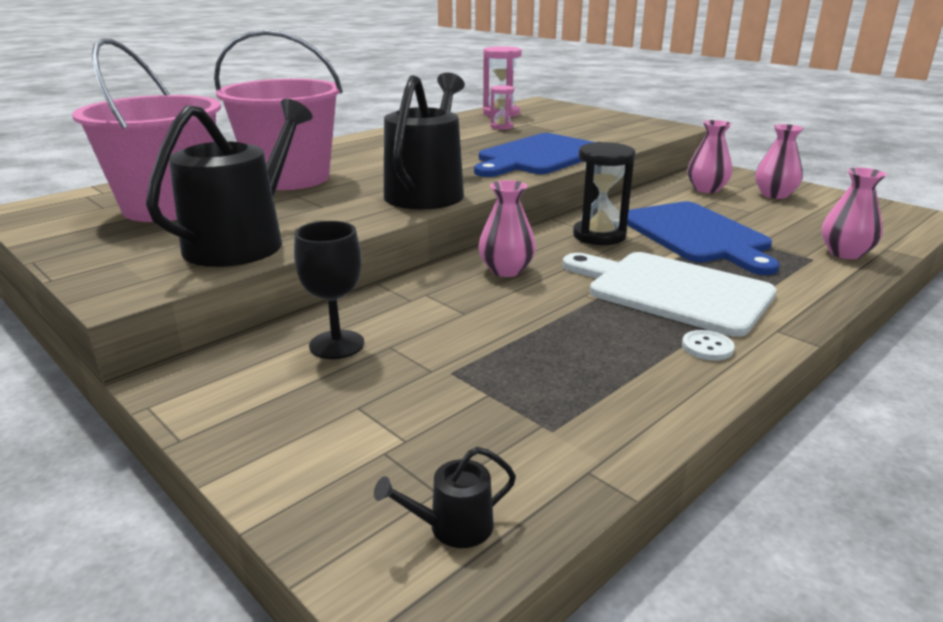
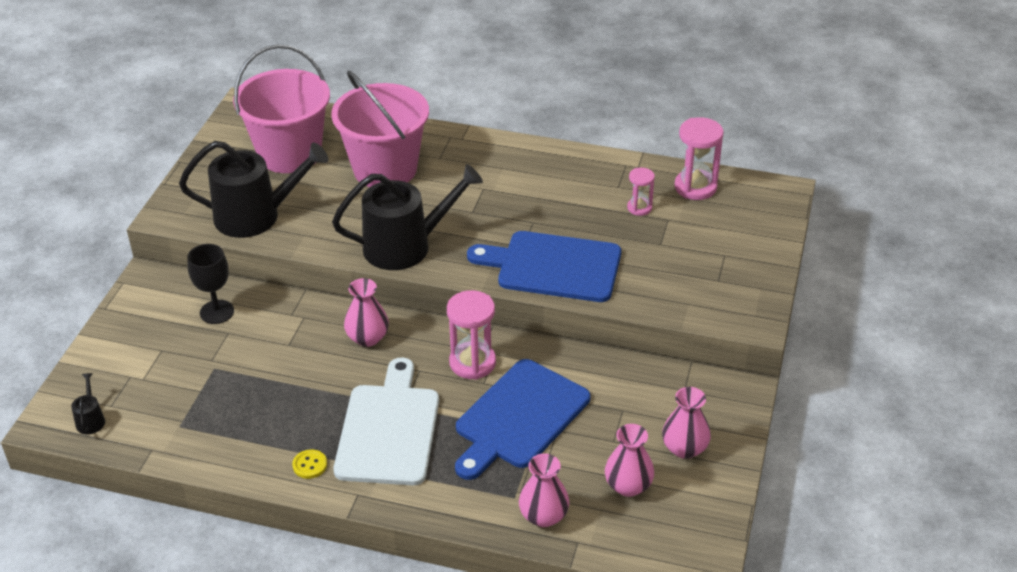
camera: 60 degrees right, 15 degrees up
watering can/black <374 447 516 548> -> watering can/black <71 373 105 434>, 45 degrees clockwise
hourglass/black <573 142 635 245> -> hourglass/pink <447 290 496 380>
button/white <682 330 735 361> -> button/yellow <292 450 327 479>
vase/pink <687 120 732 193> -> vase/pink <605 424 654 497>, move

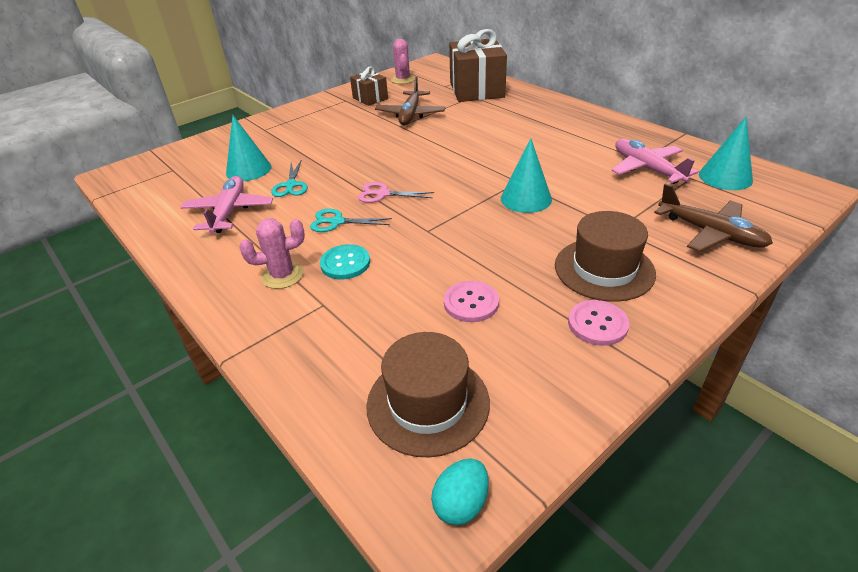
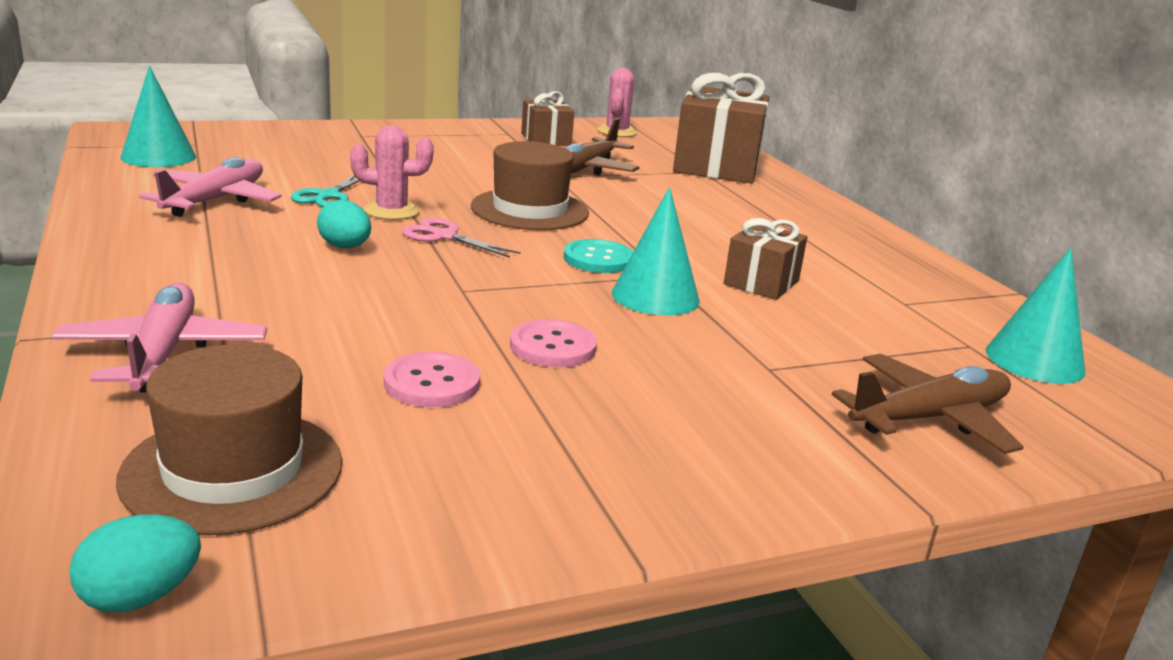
camera: 15 degrees right, 15 degrees down
cone/turquoise <226 115 271 181> -> cone/turquoise <120 66 196 167>, move
cactus/pink <239 218 305 289> -> cactus/pink <350 125 434 220>, move
scissors/turquoise <310 209 392 232> -> egg/turquoise <317 200 371 248>
button/turquoise <320 244 370 280> -> button/turquoise <564 239 633 273>, move
hat/brown <555 211 656 302> -> hat/brown <471 141 589 230>, move
button/pink <568 300 629 346> -> button/pink <510 319 597 367>, move
plane/pink <611 139 699 184> -> plane/pink <51 282 267 393>, move
plane/brown <654 184 773 252> -> plane/brown <832 354 1024 454>, 90 degrees counterclockwise
none -> gift/brown <724 218 807 300>

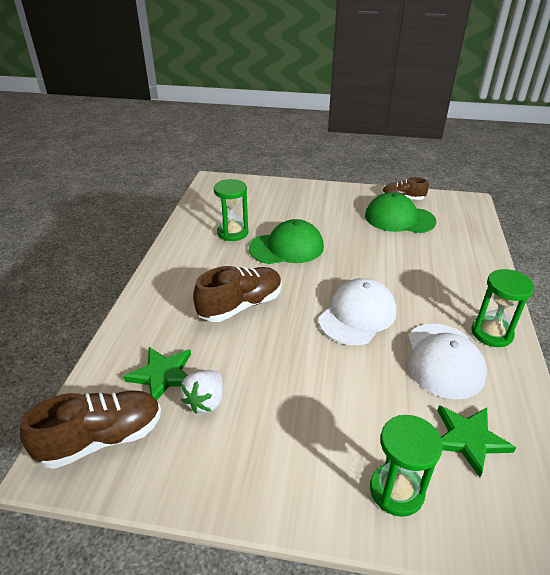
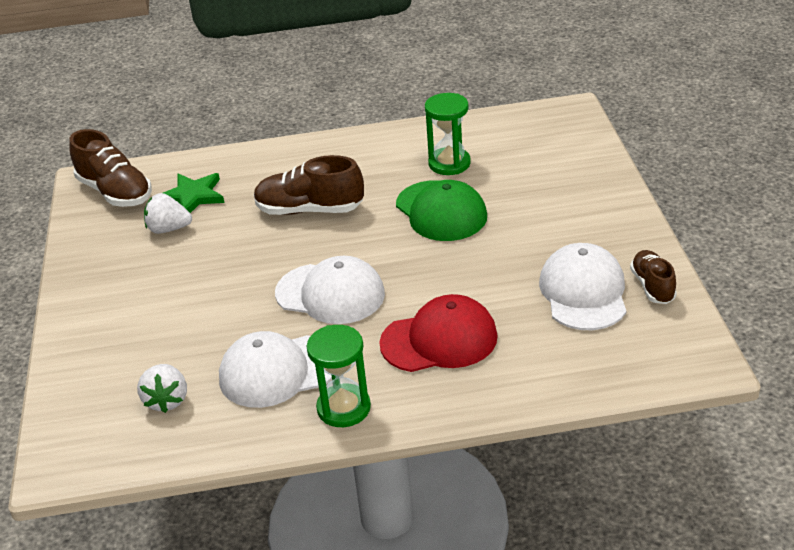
camera: 75 degrees right, 0 degrees up
shoe/brown <193 266 282 322> -> shoe/brown <254 155 364 215>, 150 degrees clockwise
cap/green <365 192 436 233> -> cap/white <539 243 626 330>
hourglass/green <370 415 443 517> -> none
star/green <437 405 516 477> -> strawberry/white <137 364 187 413>
none -> cap/red <379 294 498 372>

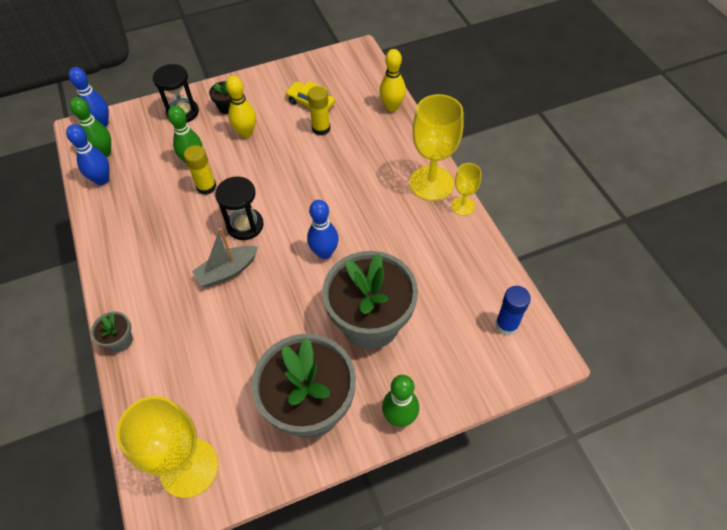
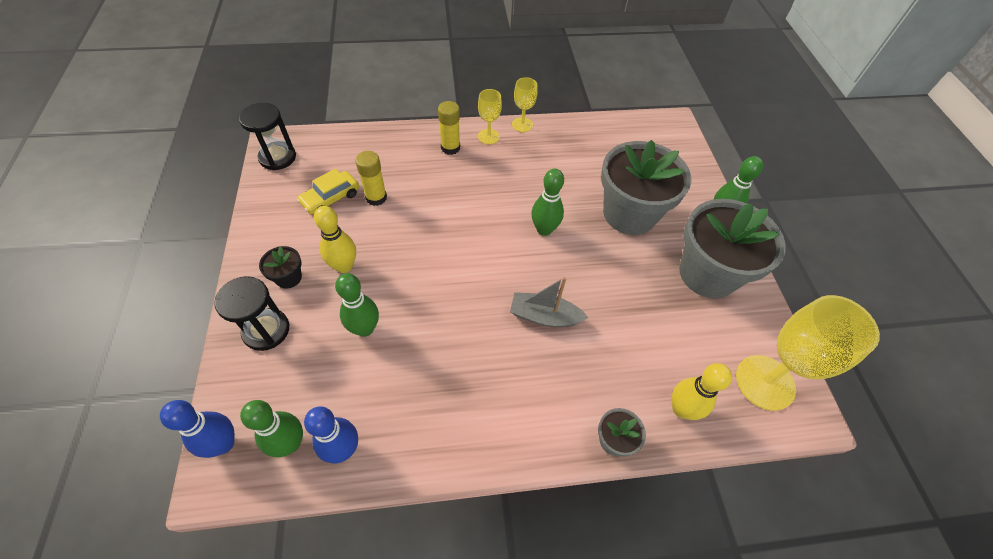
camera: 80 degrees left, 0 degrees up
glue stick/yellow <184 145 216 195> -> glue stick/yellow <438 101 460 155>, move
boat/grey <192 228 258 287> -> boat/grey <510 277 588 327>, 120 degrees clockwise
hourglass/black <215 177 264 240> -> hourglass/black <239 103 296 170>, move
bowling pin/blue <307 200 339 259> -> bowling pin/green <531 169 564 236>
bowling pin/yellow <379 49 406 112> -> bowling pin/yellow <671 363 732 420>, move
goblet/yellow <409 94 464 201> -> goblet/yellow <478 89 502 144>, x0.52
glue stick/blue <495 286 531 335> -> none

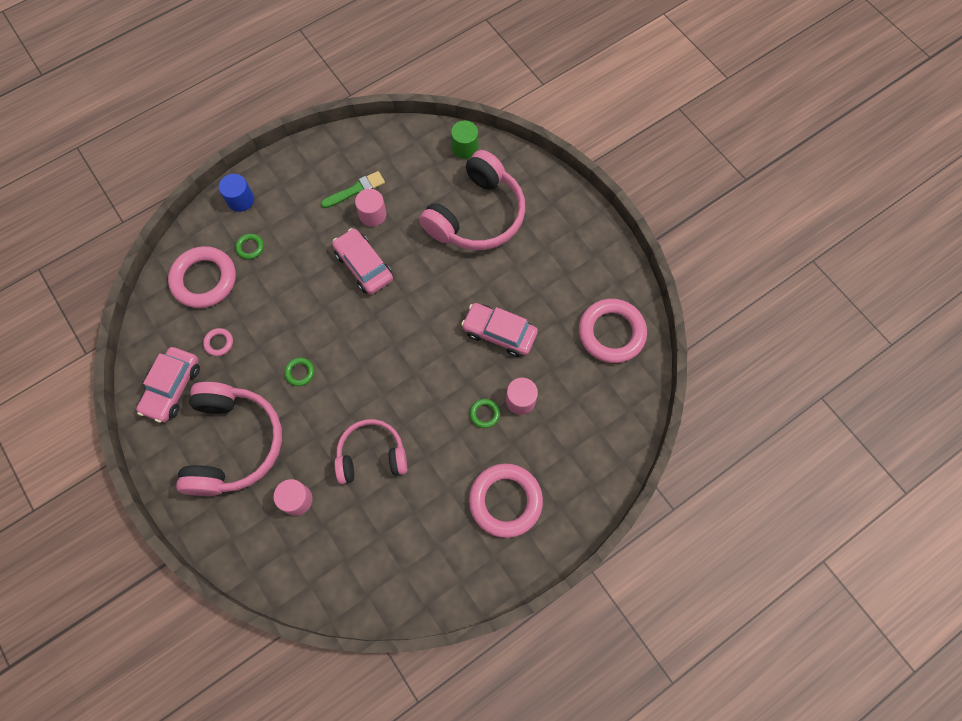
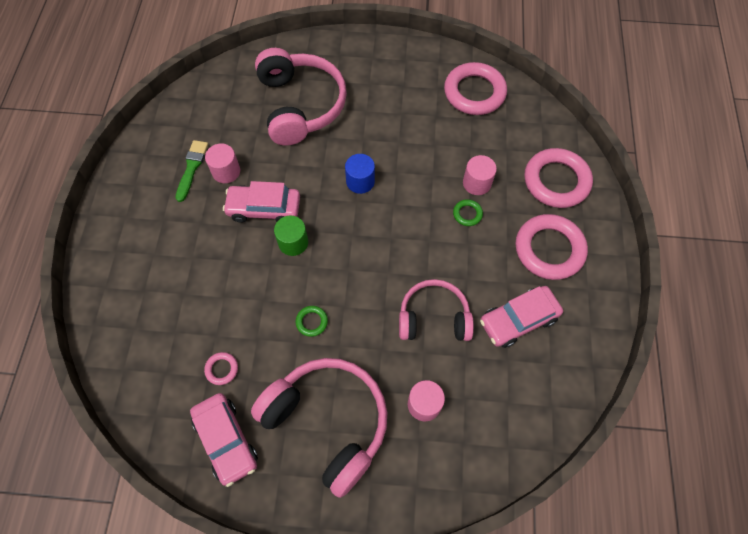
camera: 50 degrees left, 5 degrees down
ring/pink <168 246 236 308> -> ring/pink <524 148 593 208>, move
cylinder/blue <219 174 254 212> -> cylinder/blue <345 154 375 194>, move
ring/green <235 234 264 259> -> none
headphones/pink <335 419 407 484> -> headphones/pink <399 279 474 341>, 60 degrees clockwise
cylinder/green <451 121 478 159> -> cylinder/green <274 215 308 256>, move
car/pink <461 303 538 357> -> car/pink <480 286 563 348>, move

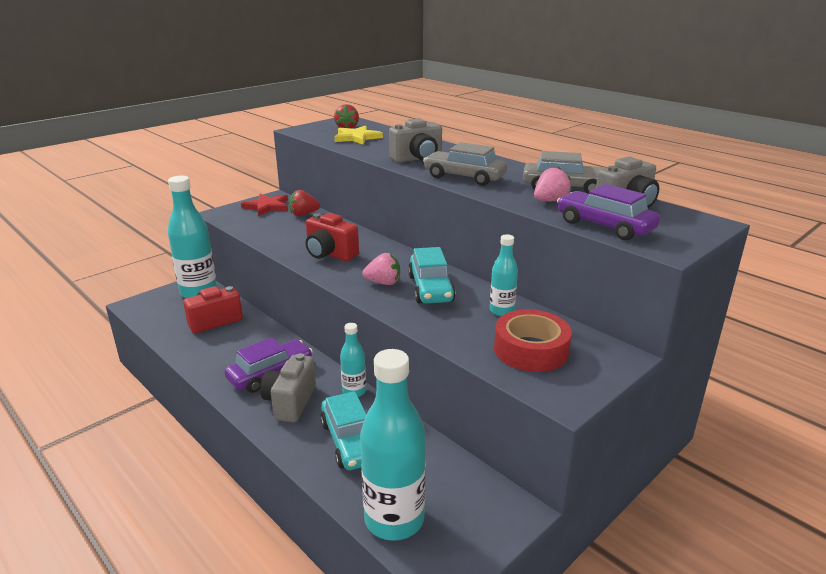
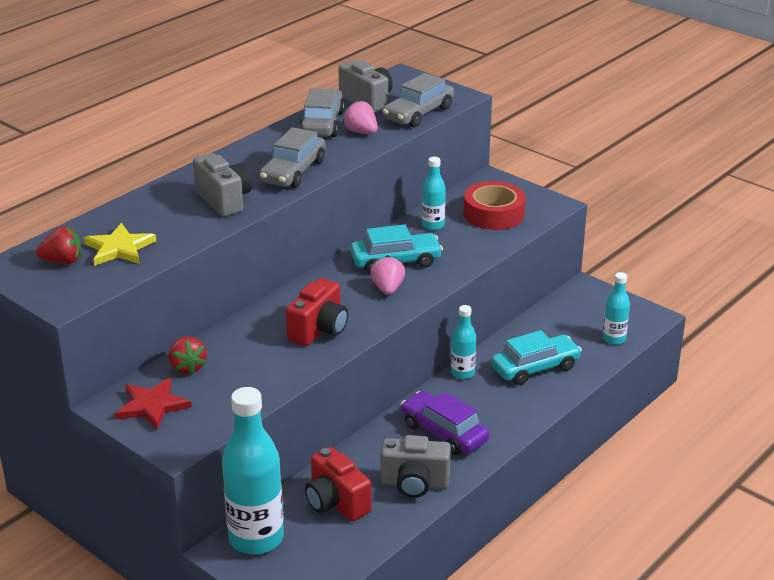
camera: 95 degrees left, 5 degrees up
camera/grey <260 353 316 422> -> camera/grey <381 435 451 498>, move
bottle/turquoise <360 349 426 541> -> bottle/turquoise <603 272 630 345>, x0.51
car/purple <557 184 660 240> -> car/grey <383 73 454 127>

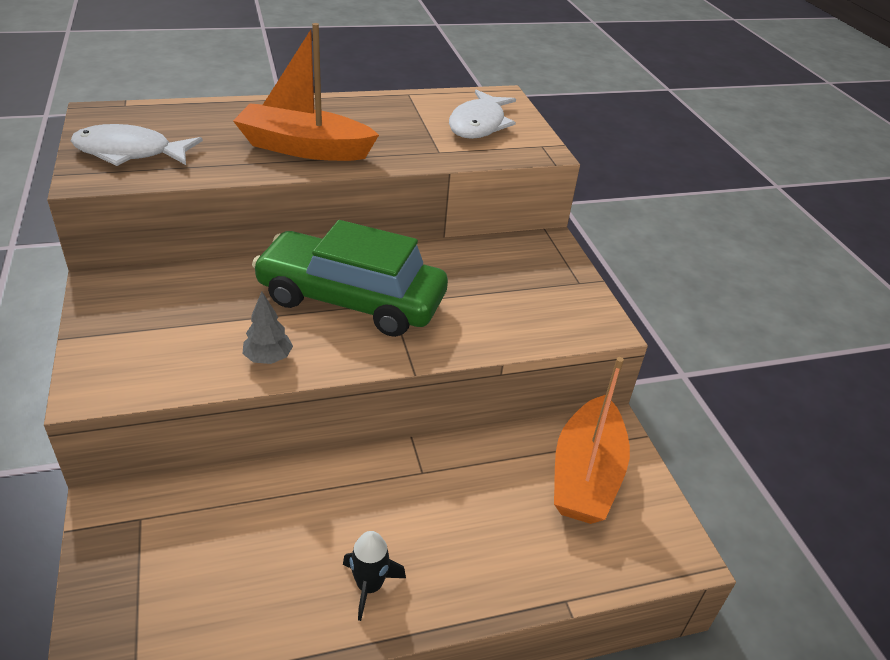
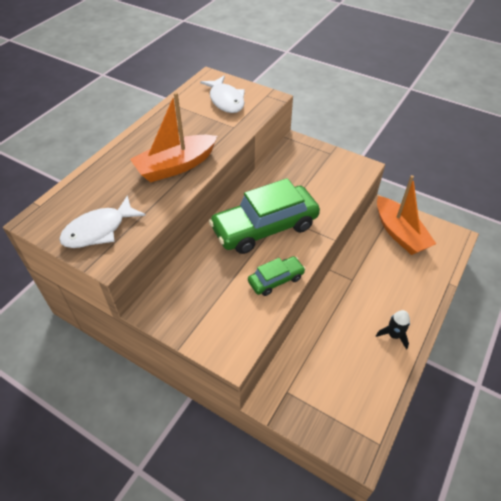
camera: 40 degrees left, 10 degrees up
tree/grey <242 291 293 364> -> car/green <248 256 306 296>

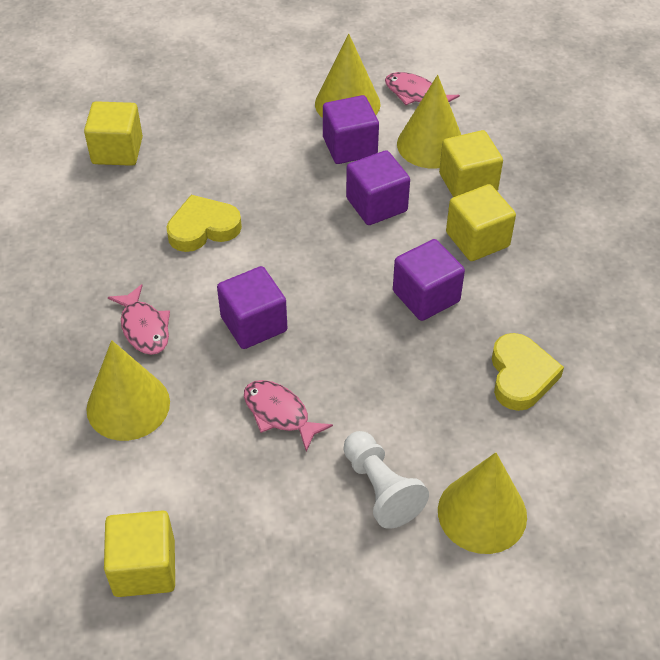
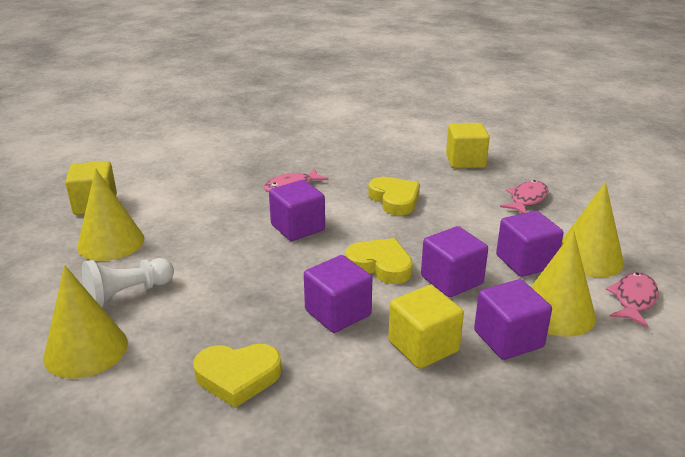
camera: 85 degrees right, 20 degrees down
cone/yellow <86 340 170 441> -> cone/yellow <77 169 144 261>, move
fish/pink <244 380 333 452> -> fish/pink <500 180 549 213>, move
cube/yellow <439 130 503 197> -> cube/purple <474 279 552 360>
none -> heart/yellow <345 238 413 284>

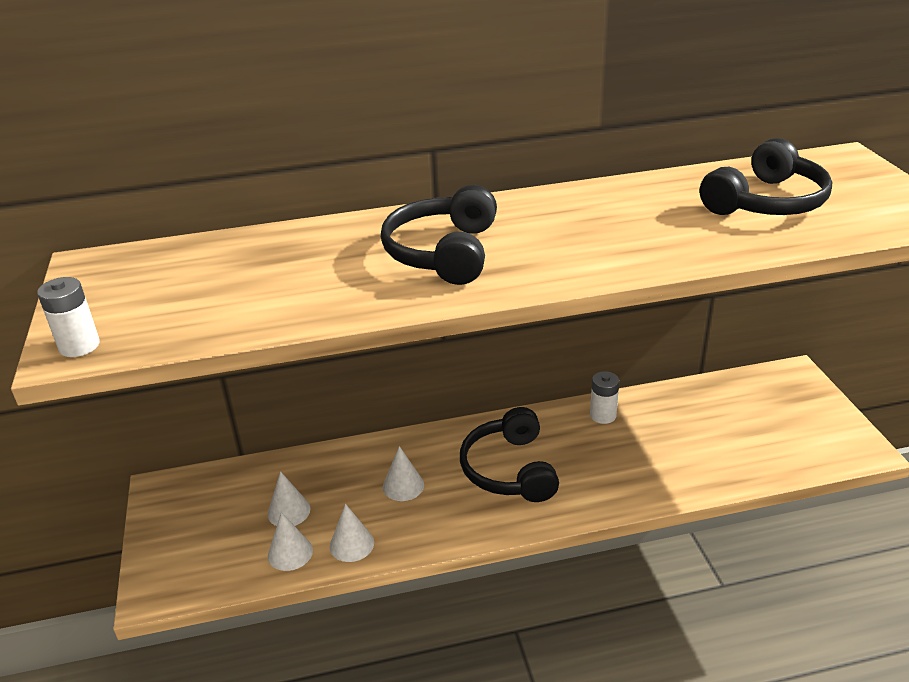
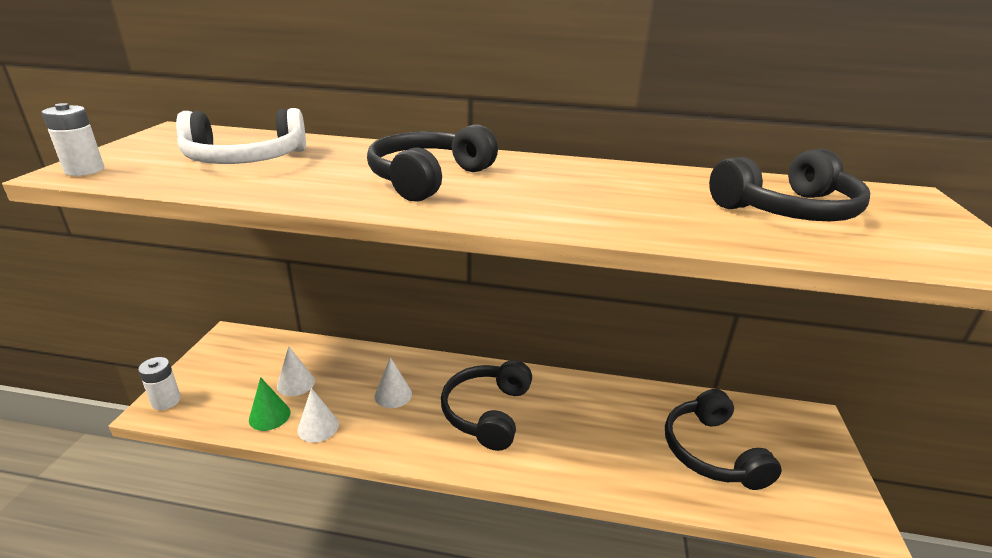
camera: 20 degrees right, 5 degrees down
cone/white <268 512 313 571> -> cone/green <249 377 290 431>
battery/white <590 371 619 424> -> battery/white <138 357 181 410>, move
none -> headphones/white <176 108 306 164>
none -> headphones/black <665 389 782 490>

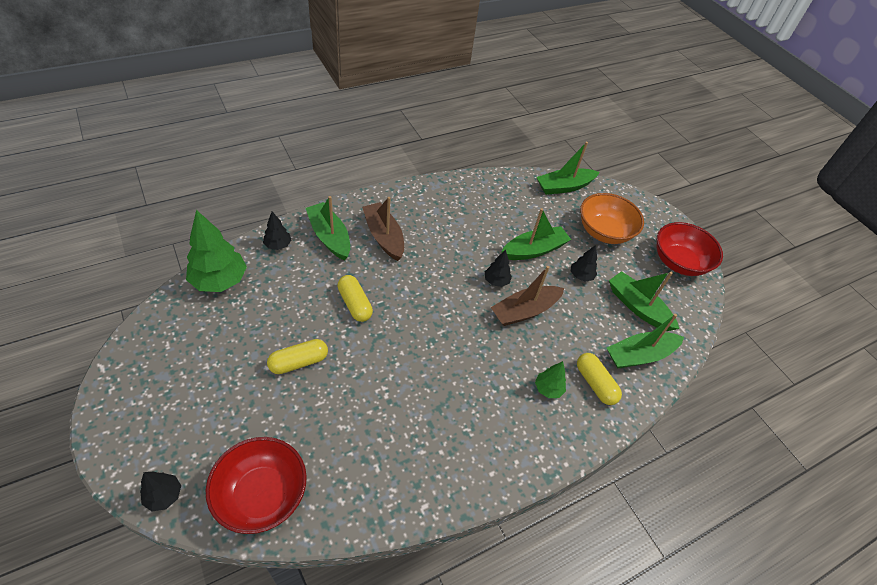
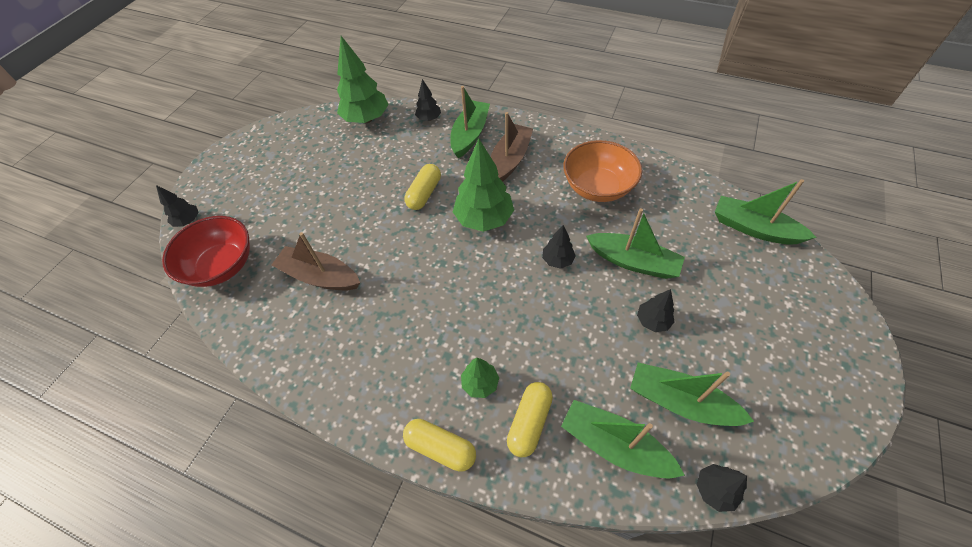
camera: 60 degrees right, 5 degrees up
capsule/yellow <267 339 328 374> -> capsule/yellow <403 419 476 472>, move
boat/brown <491 266 564 326> -> boat/brown <271 232 360 290>, move
bowl/orange <580 193 644 244> -> bowl/orange <563 140 642 202>, move
boat/green <609 271 679 331> -> boat/green <630 363 754 426>, 75 degrees counterclockwise
bowl/red <657 222 723 276> -> none
none -> tree/green <453 139 514 232>
none -> tree/black <697 464 747 512>

